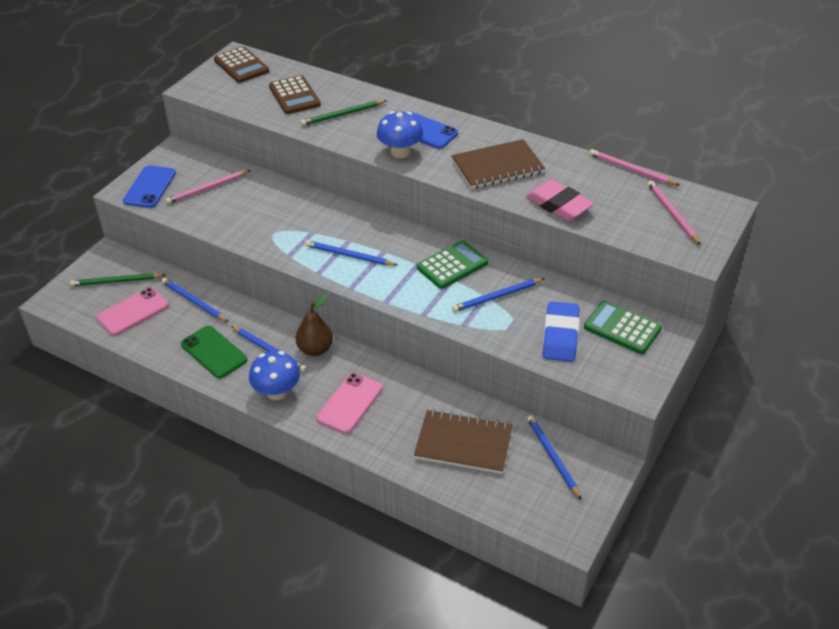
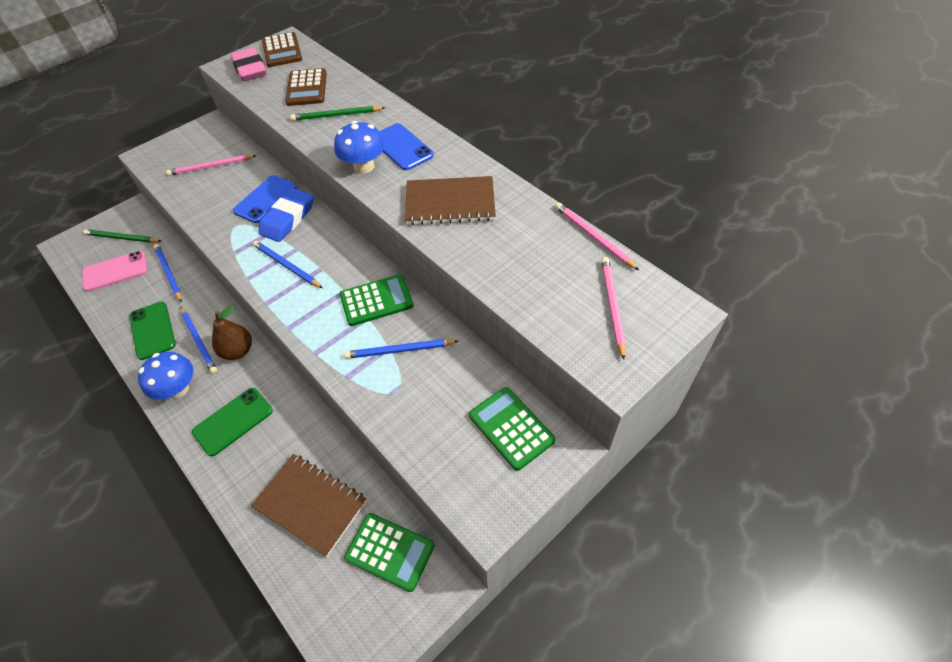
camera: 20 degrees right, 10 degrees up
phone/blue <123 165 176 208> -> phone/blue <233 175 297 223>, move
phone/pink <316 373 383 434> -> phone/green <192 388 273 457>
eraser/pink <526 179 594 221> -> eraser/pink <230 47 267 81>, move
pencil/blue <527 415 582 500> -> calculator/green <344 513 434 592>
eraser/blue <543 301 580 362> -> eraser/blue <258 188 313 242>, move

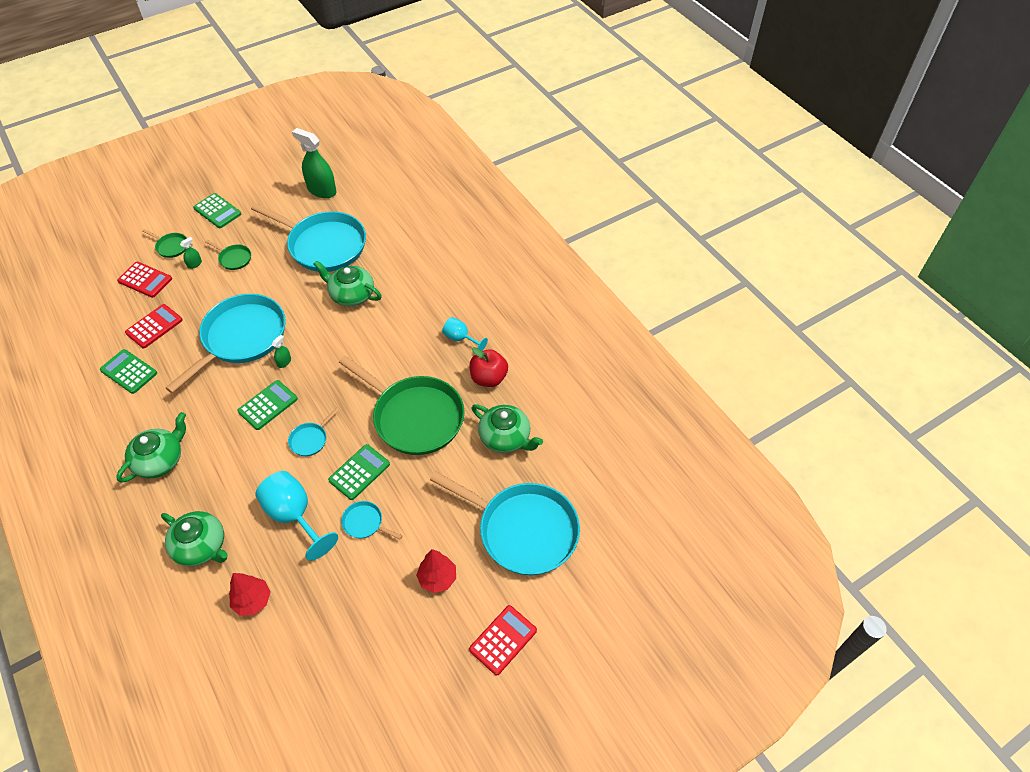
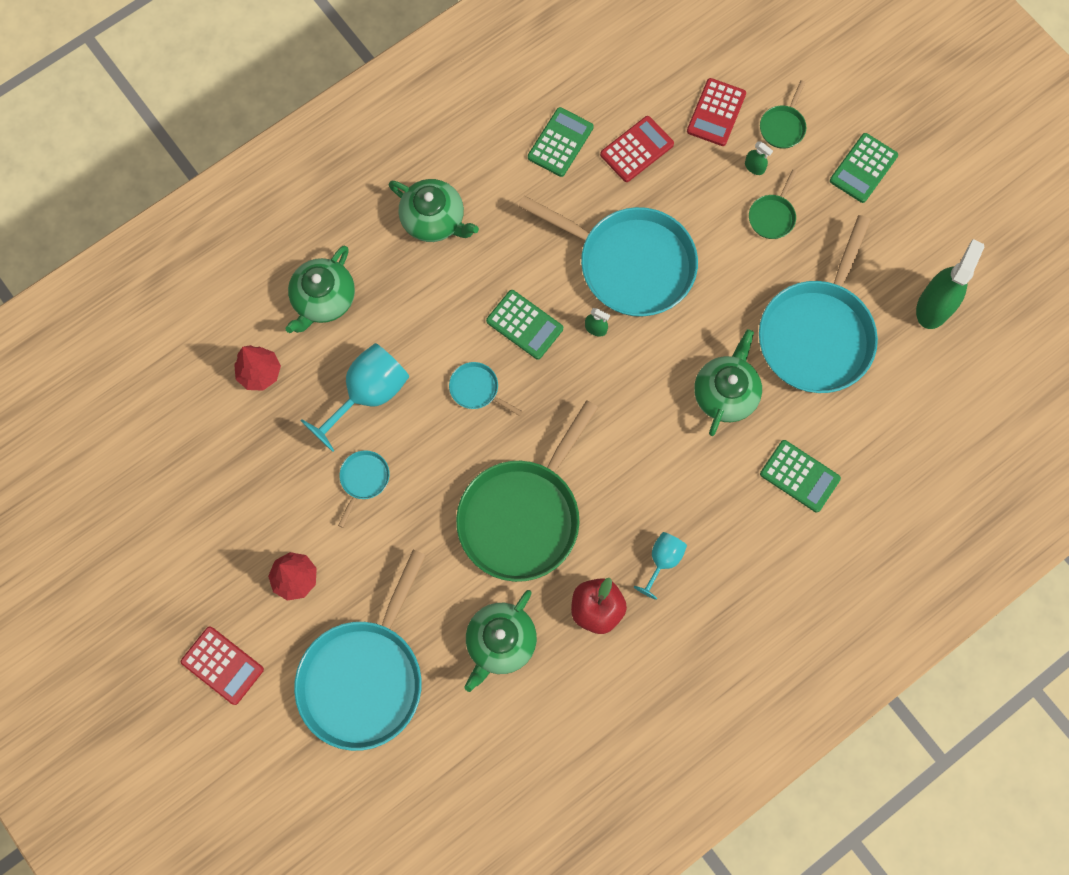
camera: 85 degrees right, 20 degrees up
calculator/red <125 304 183 348> -> calculator/red <600 116 674 182>, 75 degrees counterclockwise
calculator/green <328 444 390 500> -> calculator/green <760 440 841 512>, move

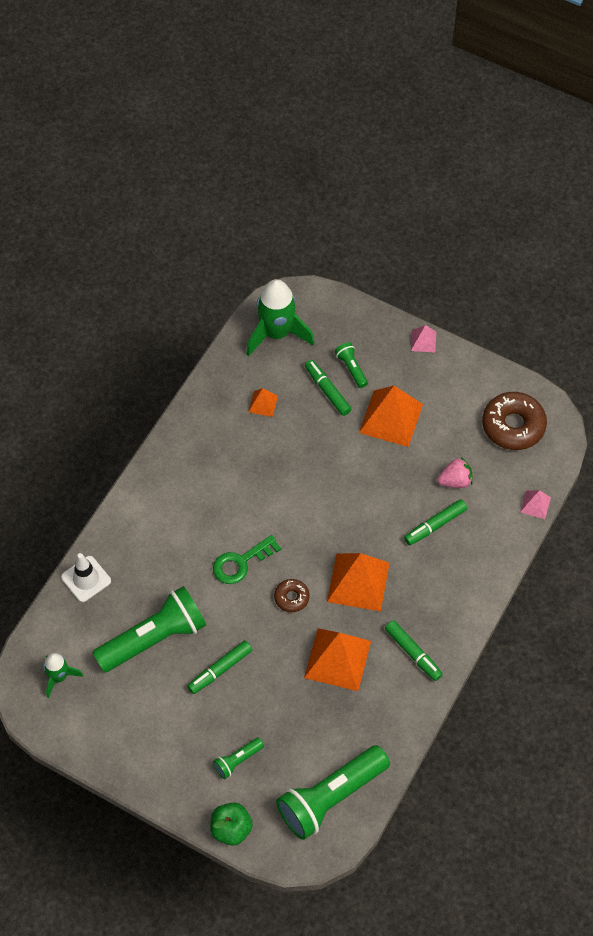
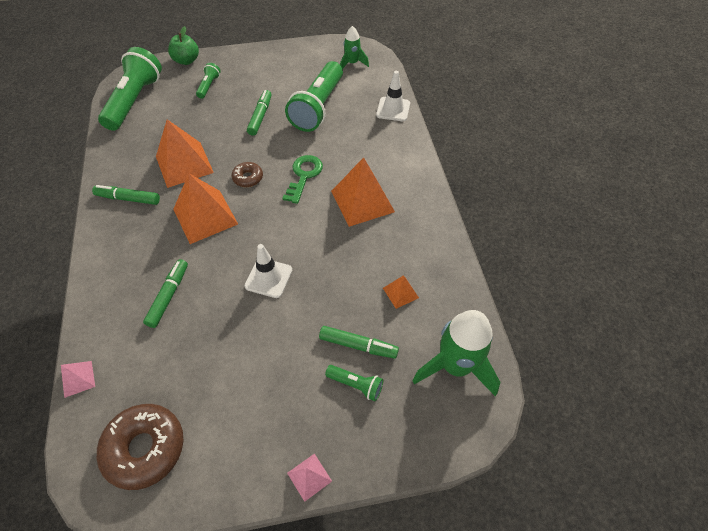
camera: 140 degrees right, 5 degrees down
pyramid/orange <359 386 423 447> -> pyramid/orange <331 157 395 227>, move
strawberry/pink <437 457 473 488> -> none
none -> traffic cone/white <245 244 292 298>

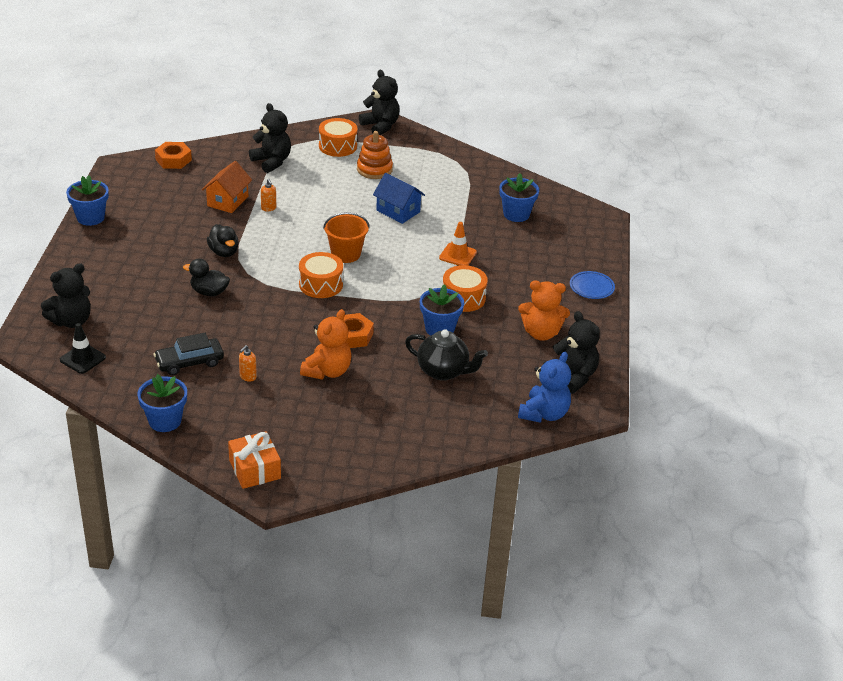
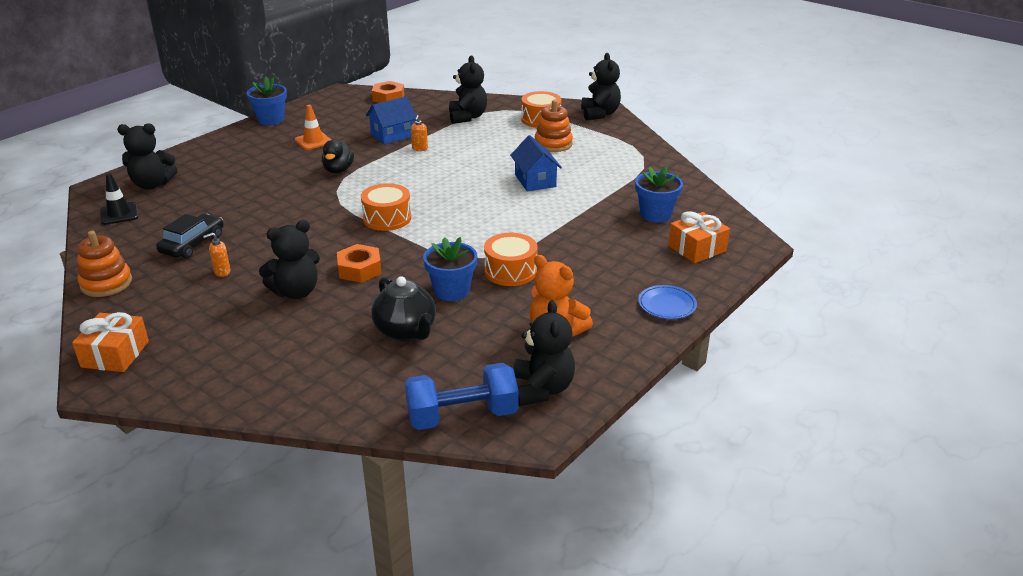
camera: 35 degrees right, 5 degrees down
flower pot/blue <137 374 187 432> -> stacking toy/orange <77 231 132 297>
car/black <154 333 224 375> -> car/black <156 214 224 258>, 105 degrees clockwise
duck/black <183 258 230 296> -> none
house/orange <202 161 252 213> -> house/blue <366 96 416 144>
teddy bear/orange <300 309 351 380> -> teddy bear/black <259 220 320 299>
bucket/orange <323 212 370 263> -> none
traffic cone/orange <439 222 477 266> -> traffic cone/orange <295 105 331 150>, move
teddy bear/blue <518 352 571 423> -> dumbbell/blue <405 363 519 430>
none -> gift/orange <668 211 730 263>

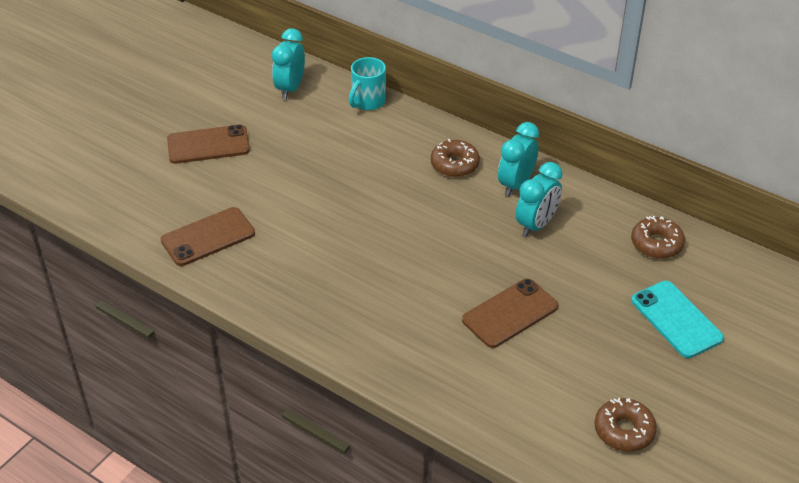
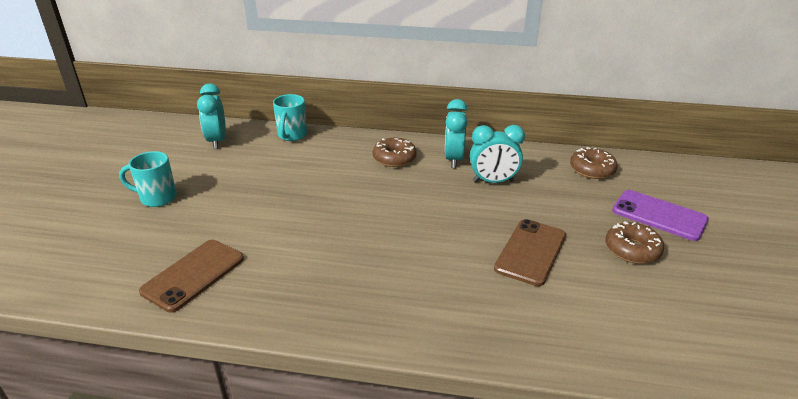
camera: 25 degrees left, 10 degrees down
phone/brown <167 125 250 164> -> mug/turquoise <119 151 177 207>
clock/turquoise <516 162 563 237> -> clock/turquoise <470 125 525 183>, 75 degrees clockwise
donut/brown <594 398 657 452> -> donut/brown <605 221 664 264>, move
phone/turquoise <631 281 724 358> -> phone/purple <612 190 709 241>

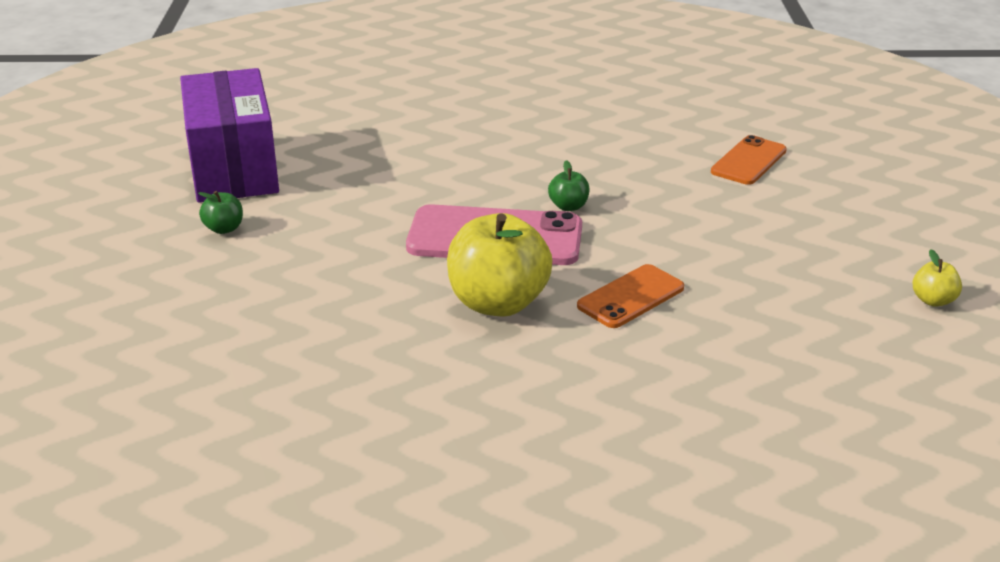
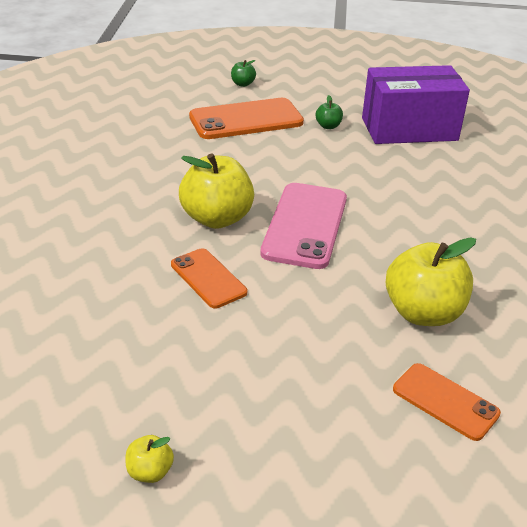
camera: 95 degrees right, 5 degrees up
apple/green <548 160 590 211> -> apple/green <231 60 256 87>, move
none -> phone/orange <189 98 304 139>
none -> apple/yellow <386 237 476 326>

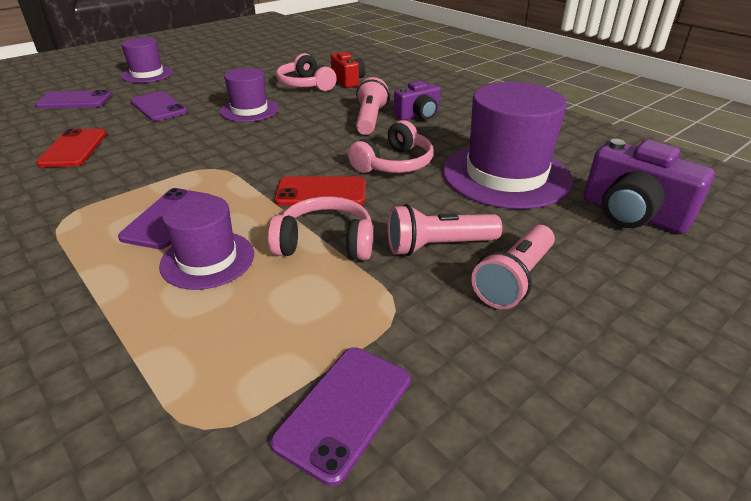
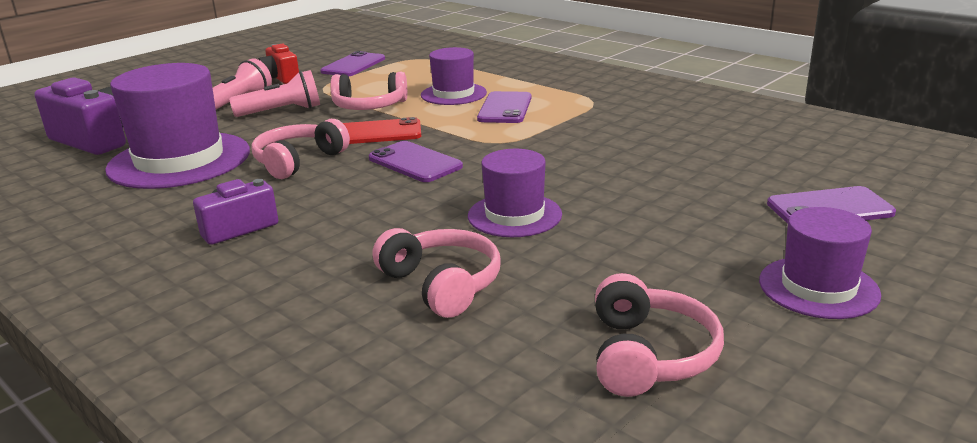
camera: 175 degrees right, 10 degrees down
phone/red <36 129 107 167> -> none
phone/purple <130 91 188 121> -> phone/purple <369 141 463 182>, move
camera/red <331 52 365 88> -> camera/red <258 44 299 84>, move
flashlight/pink <356 77 389 135> -> none
none -> headphones/pink <595 273 724 397>

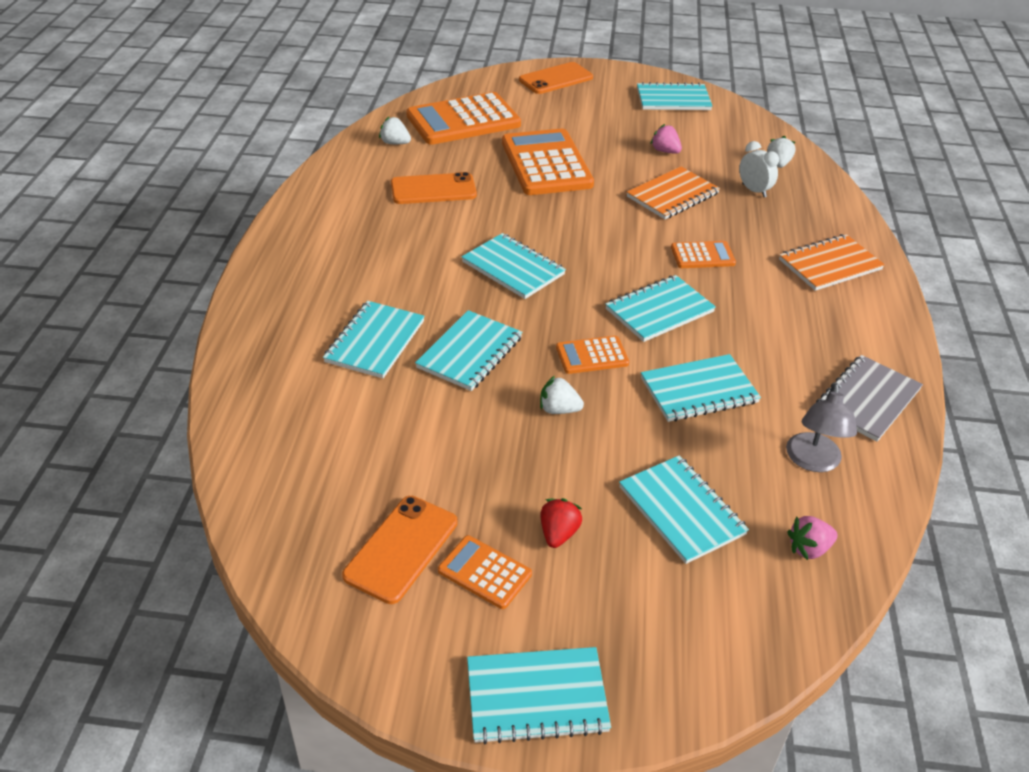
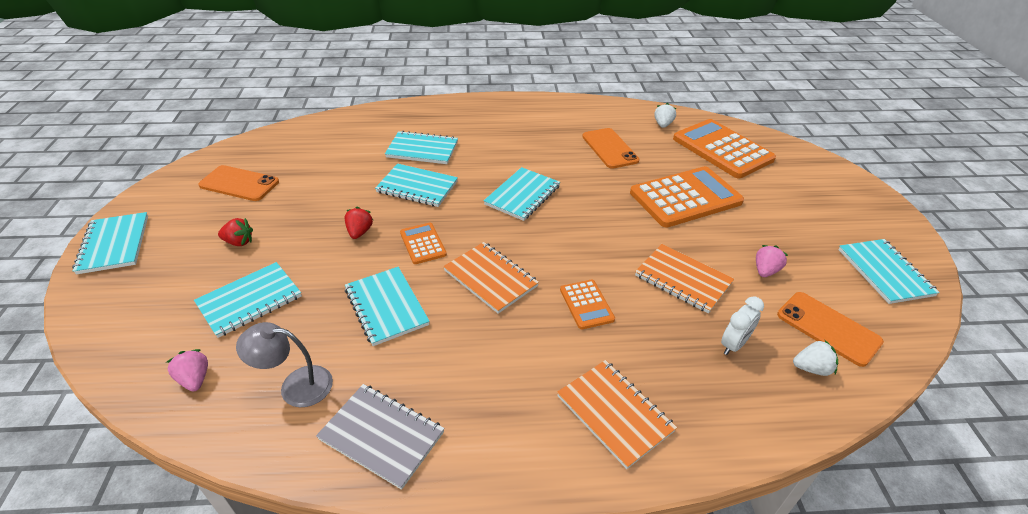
camera: 80 degrees right, 0 degrees up
calculator/orange <438 535 532 609> -> none
phone/orange <519 62 593 94> -> phone/orange <777 292 884 367>, move
strawberry/white <540 376 584 414> -> strawberry/red <345 207 373 239>
notebook/turquoise <605 275 716 342> -> notebook/orange <443 242 539 314>

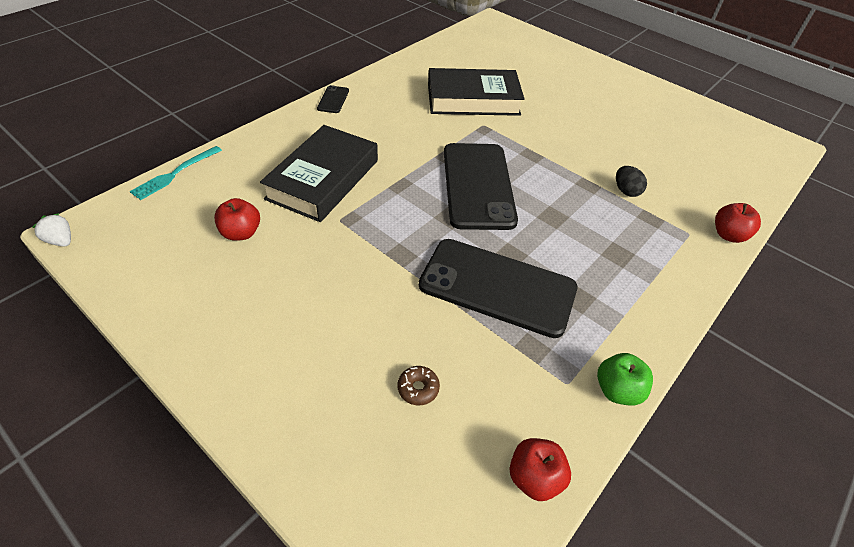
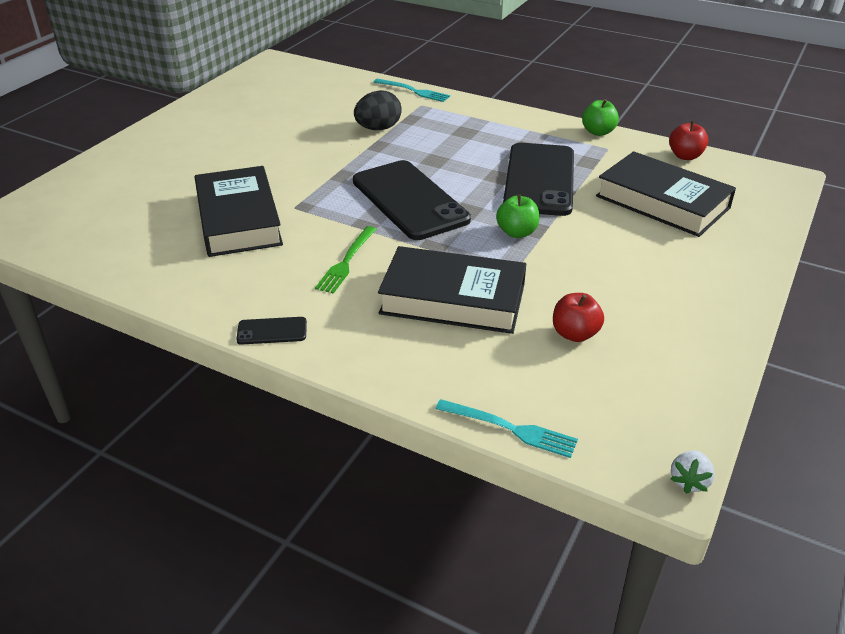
camera: 100 degrees left, 10 degrees down
donut/brown <398 366 440 405> -> book/black <596 151 736 237>
phone/black <444 143 518 230> -> phone/black <353 160 471 240>, 75 degrees clockwise
egg/black <616 166 647 197> -> egg/black <354 90 402 130>, x1.55
apple/red <715 203 761 243> -> fork/turquoise <374 79 450 102>
none -> fork/green <315 226 376 294>
none -> apple/green <496 195 540 238>

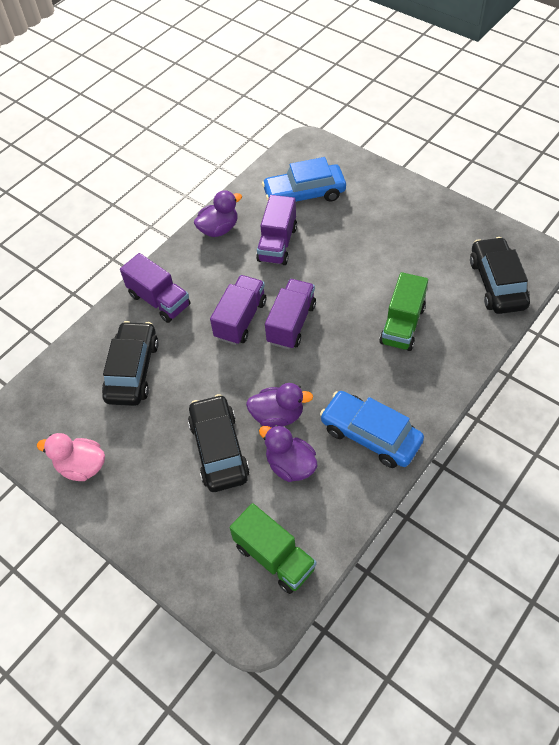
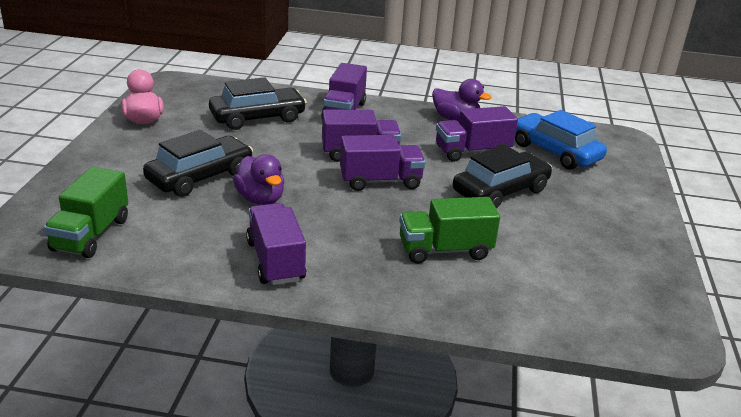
camera: 55 degrees right, 25 degrees down
duck/purple <259 425 317 482> -> none
car/blue <320 391 424 468> -> truck/purple <246 203 306 285>
car/black <470 237 530 314> -> car/black <453 145 552 209>, move

